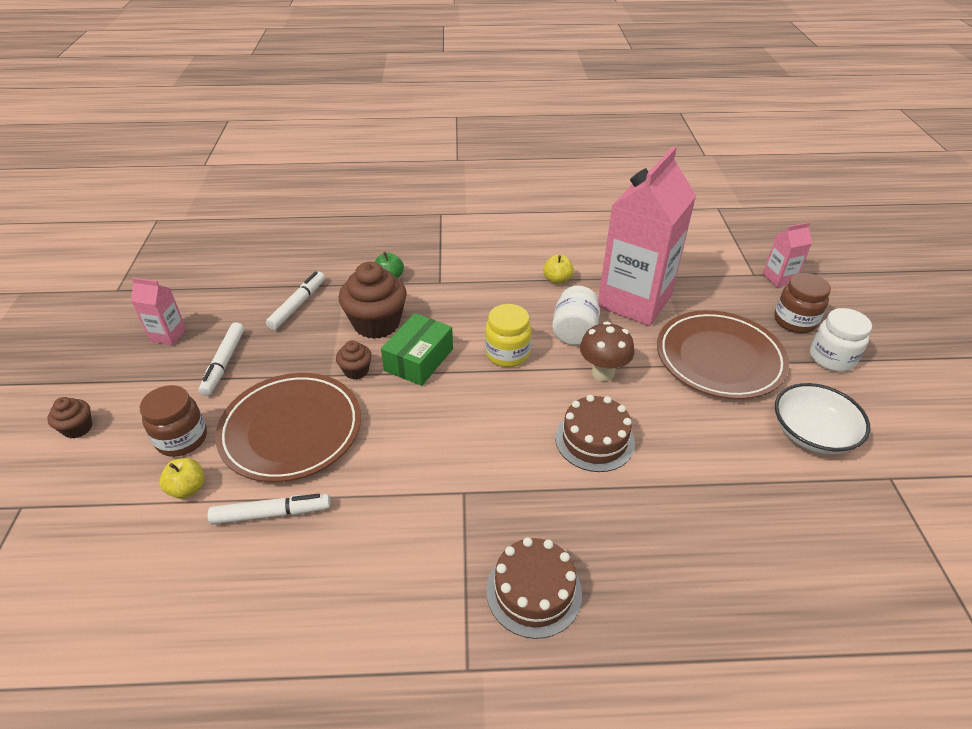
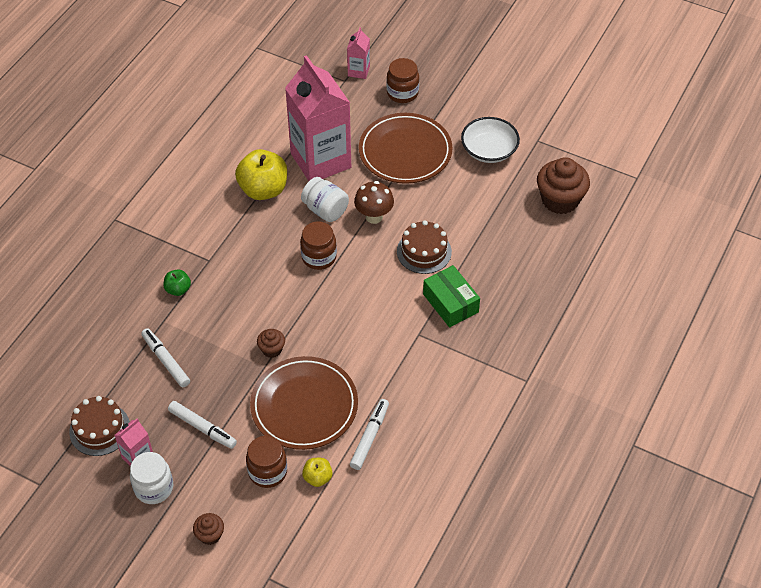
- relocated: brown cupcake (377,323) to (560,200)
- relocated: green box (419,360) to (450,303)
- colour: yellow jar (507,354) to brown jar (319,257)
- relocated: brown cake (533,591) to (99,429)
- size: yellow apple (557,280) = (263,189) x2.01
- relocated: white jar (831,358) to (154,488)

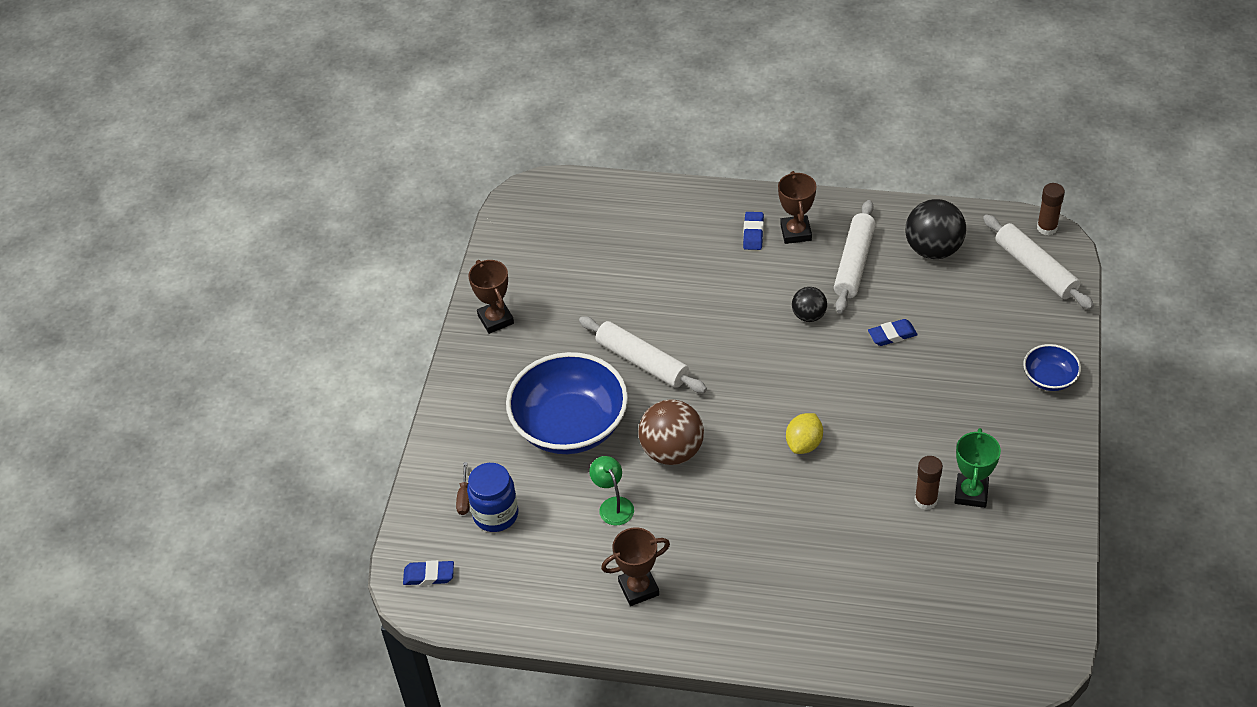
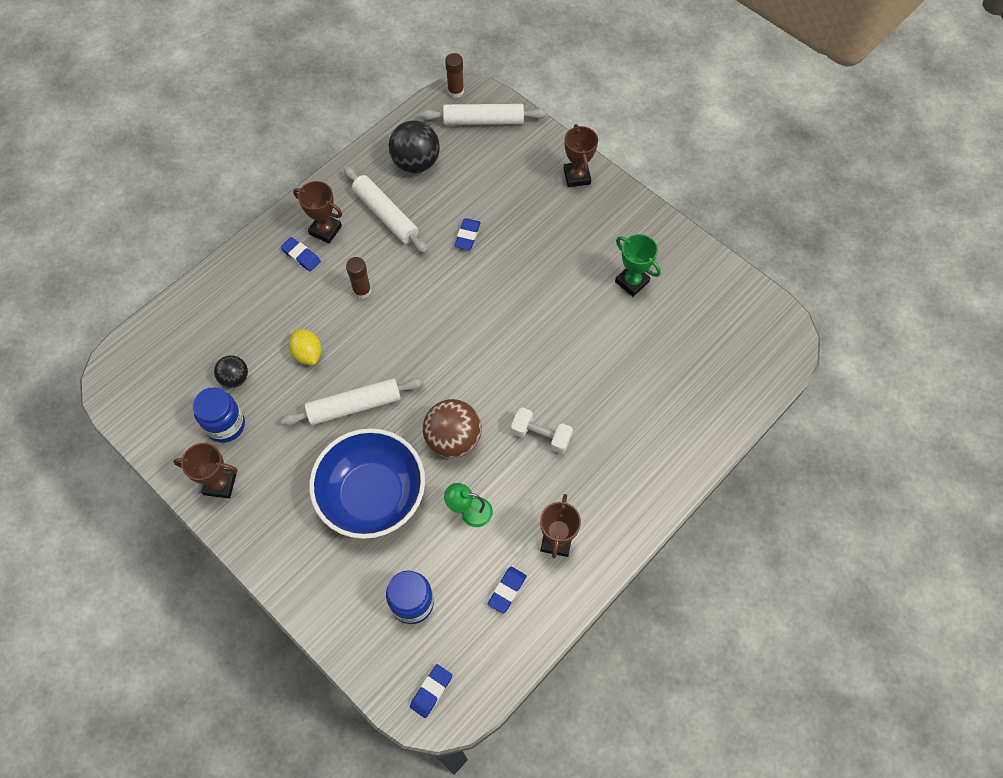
- missing: brown screwdriver (464,498)
- relocated: yellow lemon (804,444) to (308,354)
- relocated: black ball (809,316) to (235,378)
- relocated: brown glue stick (925,500) to (362,291)
- exchanged: blue bowl (1049,378) to brown trophy (576,176)
- appeared: blue jar (225,425)
- appeared: blue eraser (507,590)
- appeared: white dumbbell (541,436)

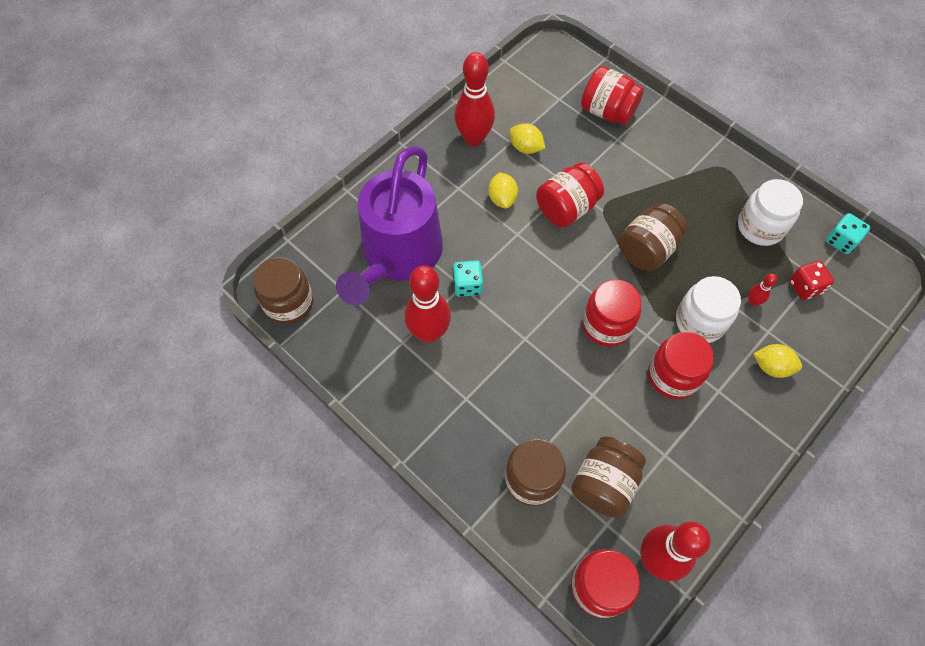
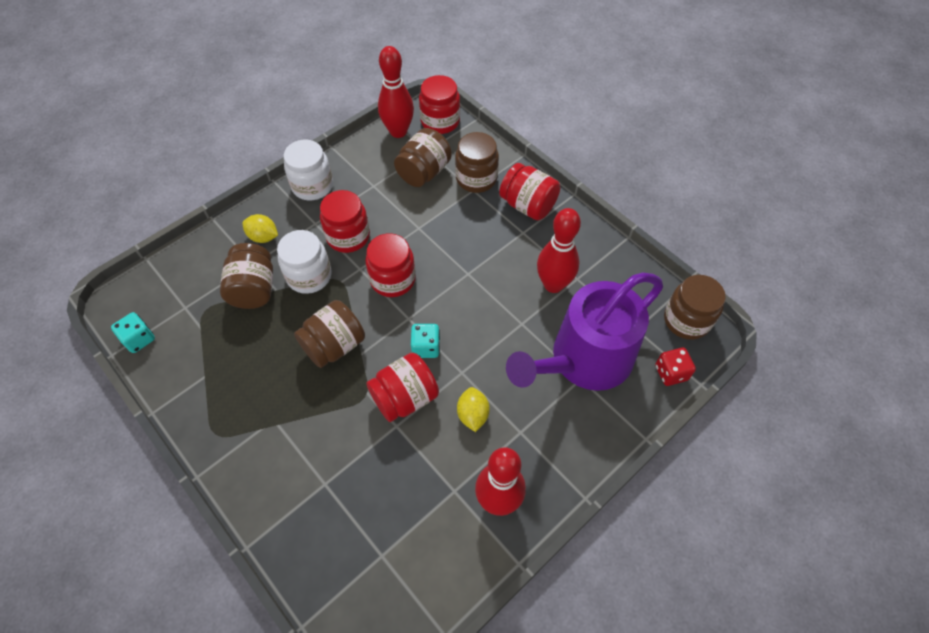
- spun: purple watering can (398,255) = (584,359) 150 degrees counterclockwise
- relocated: turquoise dice (467,285) to (426,347)
- missing: yellow lemon (525,147)
- relocated: red jar (607,111) to (528,205)
- relocated: white jar (760,227) to (312,186)
- exchanged: red bowling pin (753,301) to brown jar (254,289)
- relocated: red dice (805,287) to (671,373)

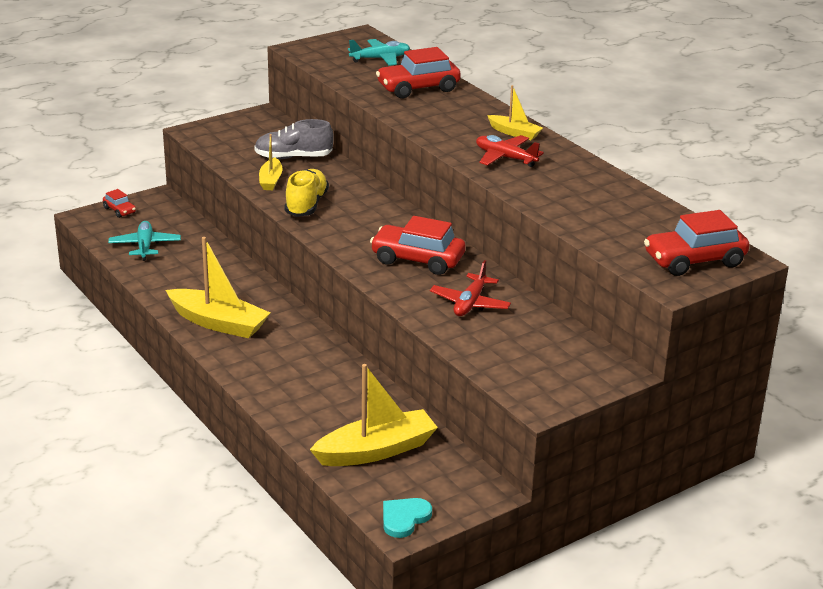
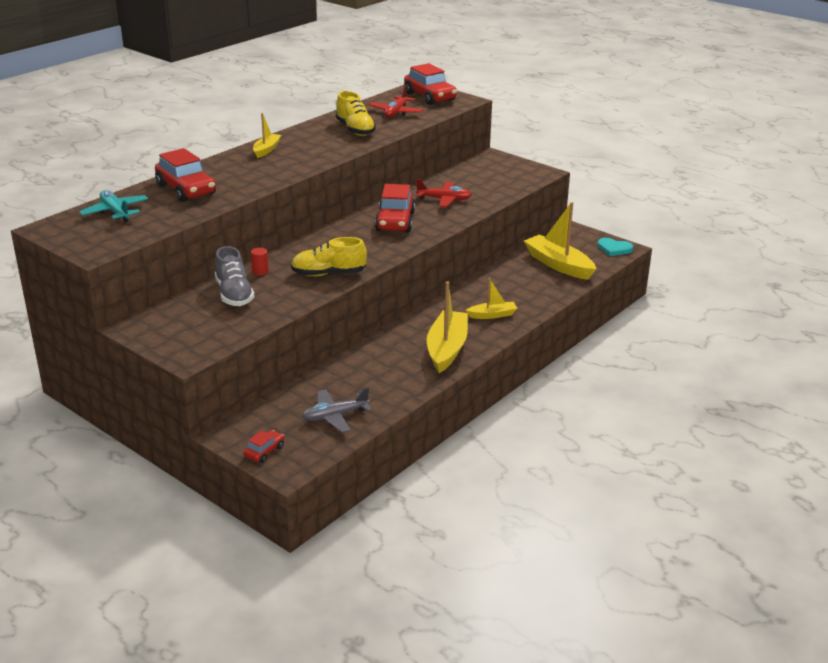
- colour: turquoise plane (145,246) to grey plane (335,416)
- relocated: yellow boat (271,180) to (492,315)
- relocated: red plane (505,158) to (396,112)
- appeared: red cylinder (260,271)
- appeared: yellow shoe (355,129)

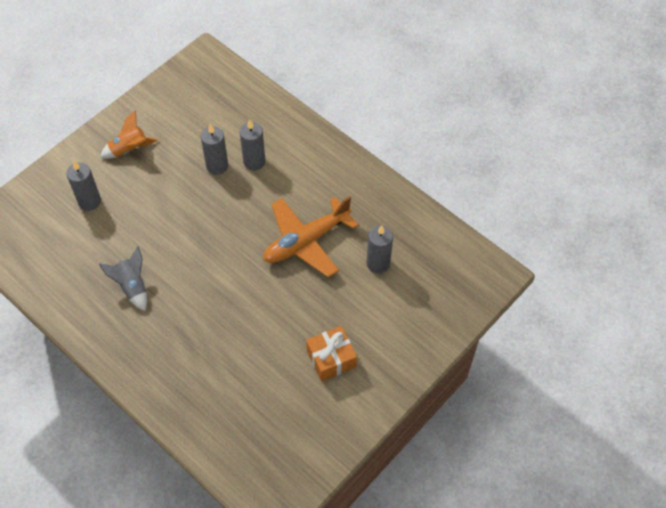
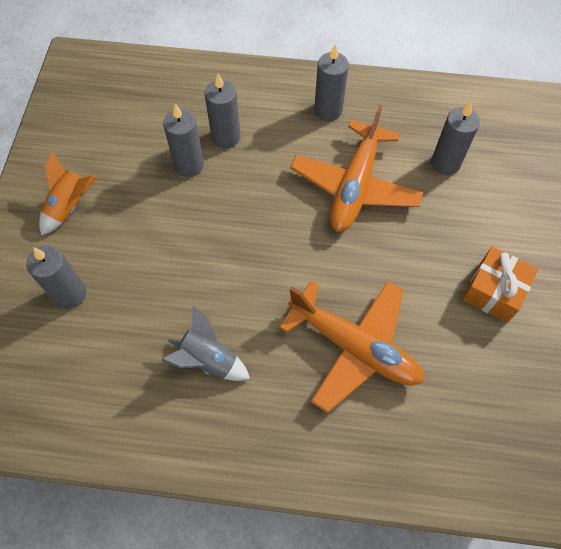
- appeared: orange plane (354,347)
- appeared: grey candle (328,110)

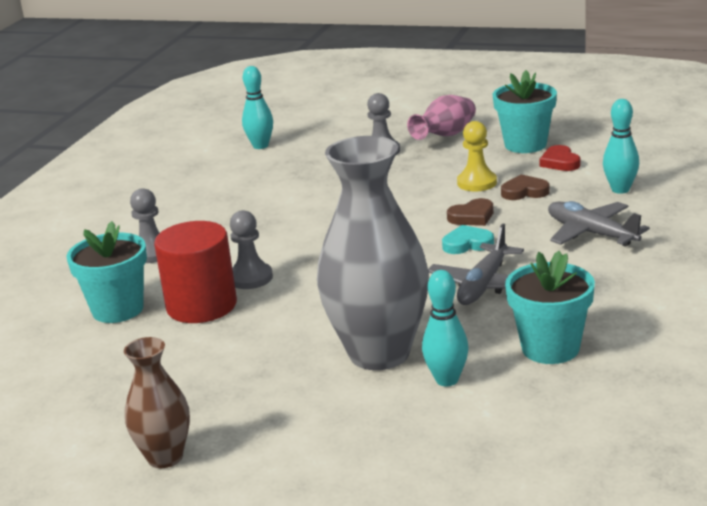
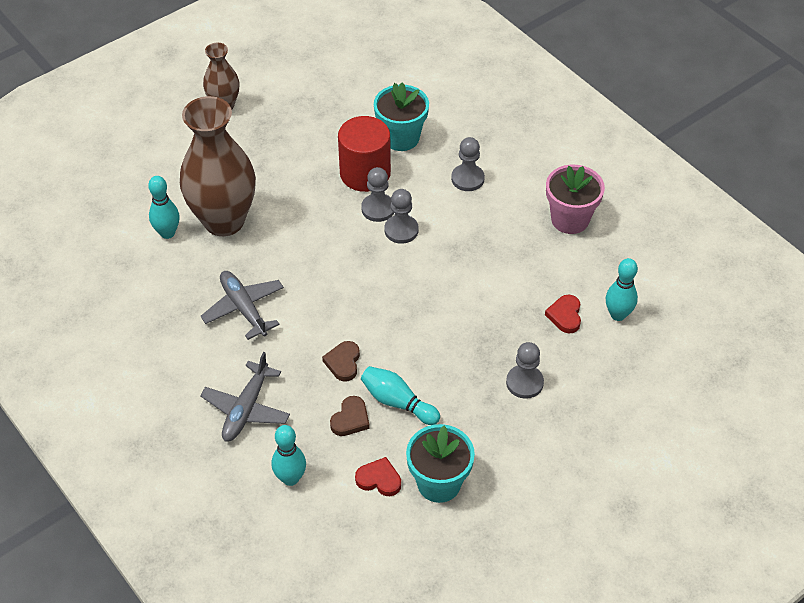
- colour: grey vase (379,353) to brown vase (224,221)
- missing: pink vase (445,136)
- missing: turquoise heart (467,244)
- exchanged: yellow pawn (477,183) to turquoise bowling pin (397,402)
- missing: turquoise flower pot (550,348)
- spun: grey plane (591,233) = (246,409) 120 degrees clockwise
- appeared: grey pawn (401,230)
- appeared: red heart (565,316)
- appeared: pink flower pot (570,219)

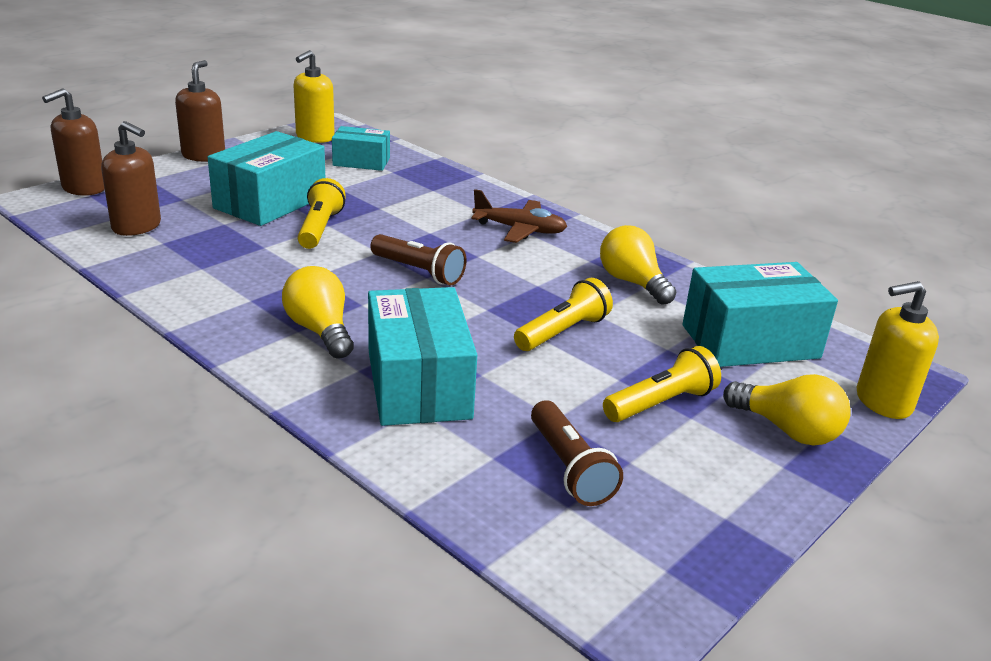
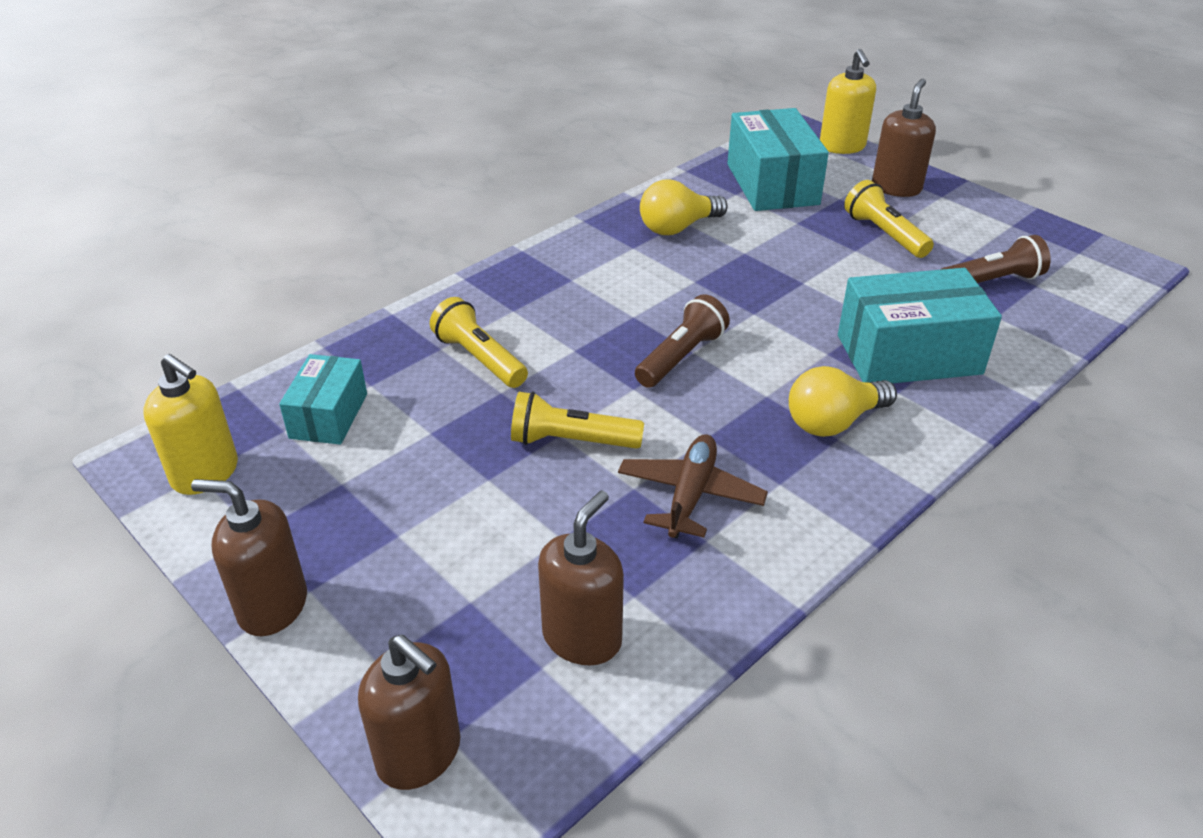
- missing: turquoise box (270,202)
- relocated: brown plane (520,230) to (690,495)
- relocated: yellow flashlight (562,332) to (479,359)
- exchanged: yellow light bulb (787,430) to brown soap dispenser (896,187)

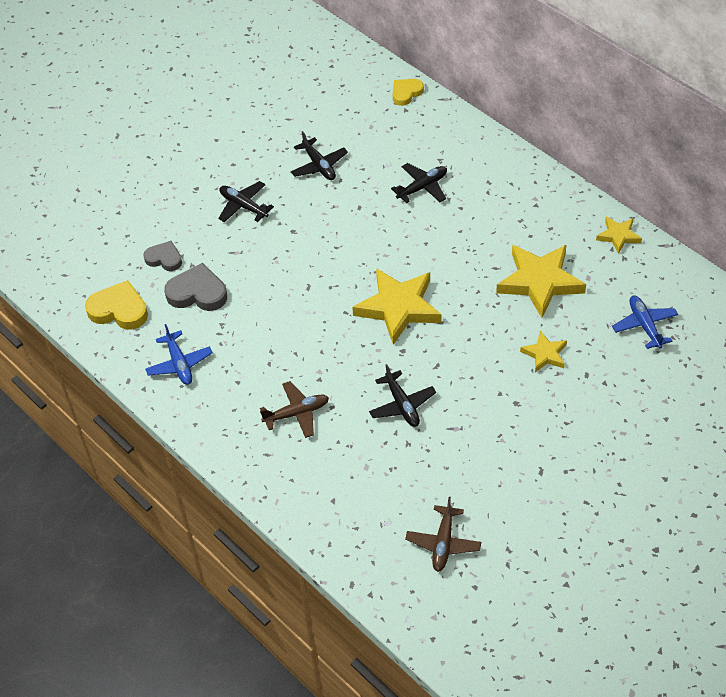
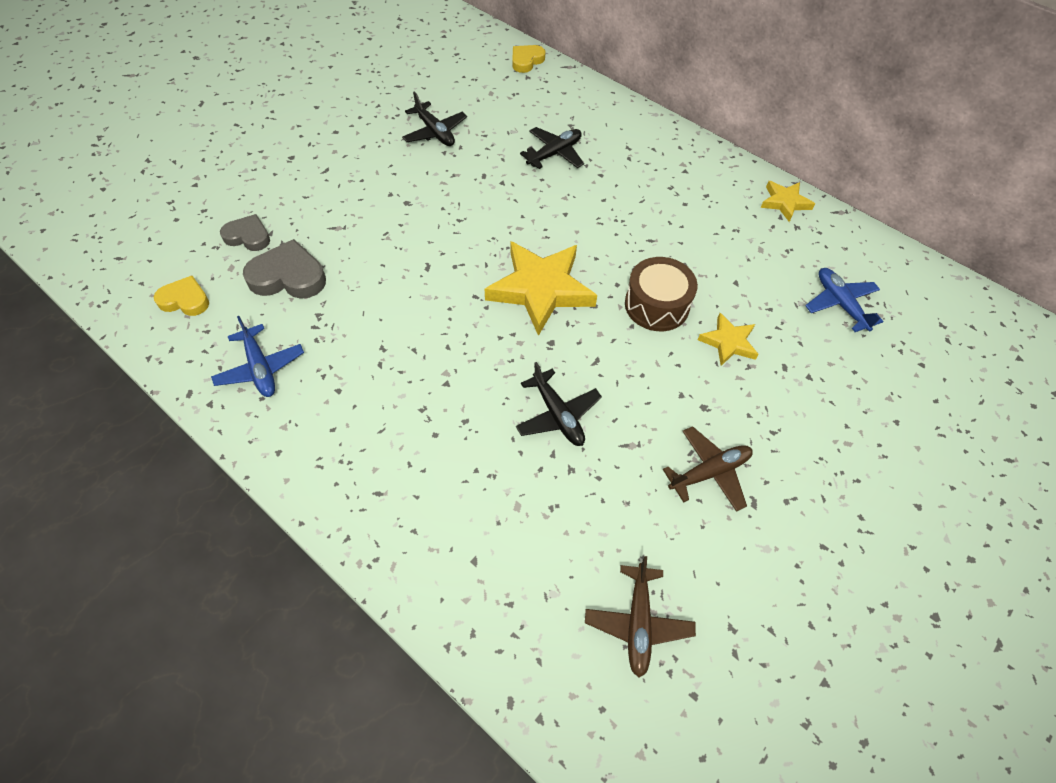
- size: yellow heart (119,310) = (185,300) x0.64
- missing: black plane (243,206)
- relocated: brown plane (297,413) to (709,472)
- missing: yellow star (539,282)
- appeared: brown drum (657,305)

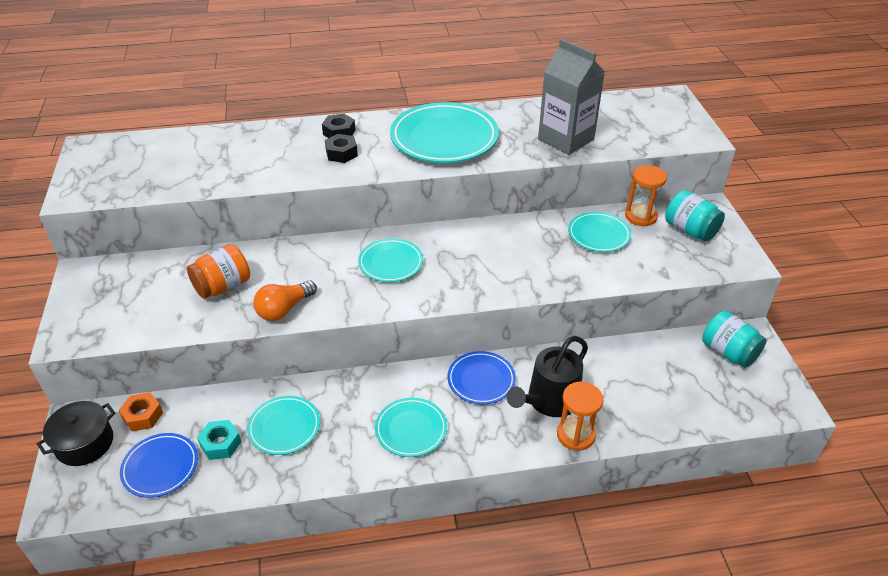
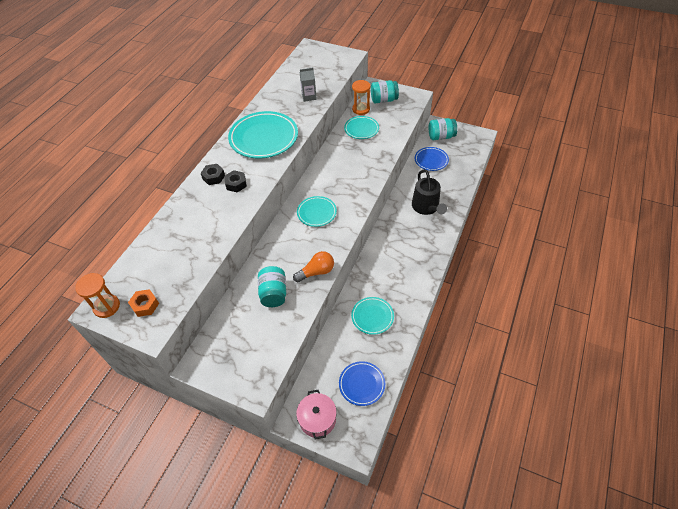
- colour: black pot (84,443) to pink pot (317,419)
- relocated: orange nut (142,416) to (145,305)
- colour: orange jar (223,286) to turquoise jar (273,294)
- missing: turquoise nut (220,444)
- spun: orange light bulb (284,309) = (316,272) 105 degrees counterclockwise
- missing: turquoise plate (411,429)
- relocated: blue plate (481,380) to (431,160)
- size: grey carton (566,139) = (309,96) x0.54
- relocated: orange hourglass (575,435) to (106,307)

